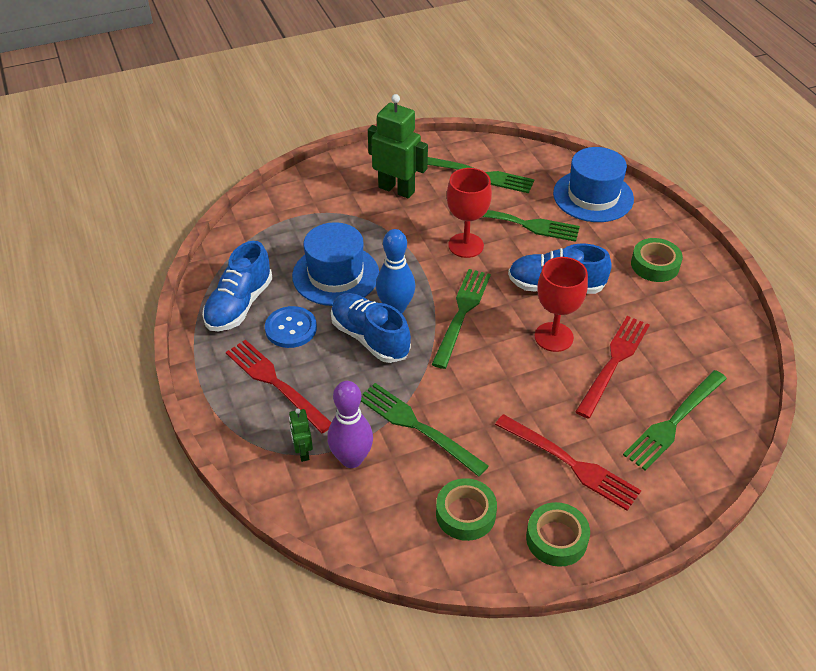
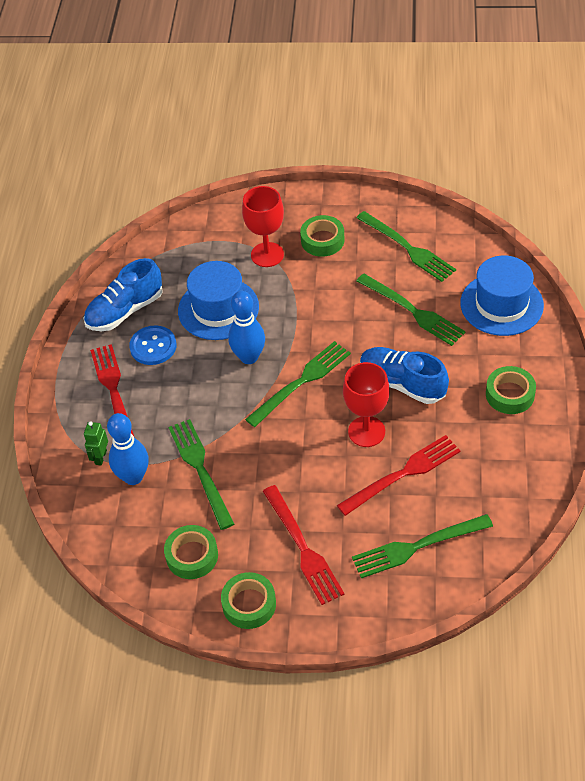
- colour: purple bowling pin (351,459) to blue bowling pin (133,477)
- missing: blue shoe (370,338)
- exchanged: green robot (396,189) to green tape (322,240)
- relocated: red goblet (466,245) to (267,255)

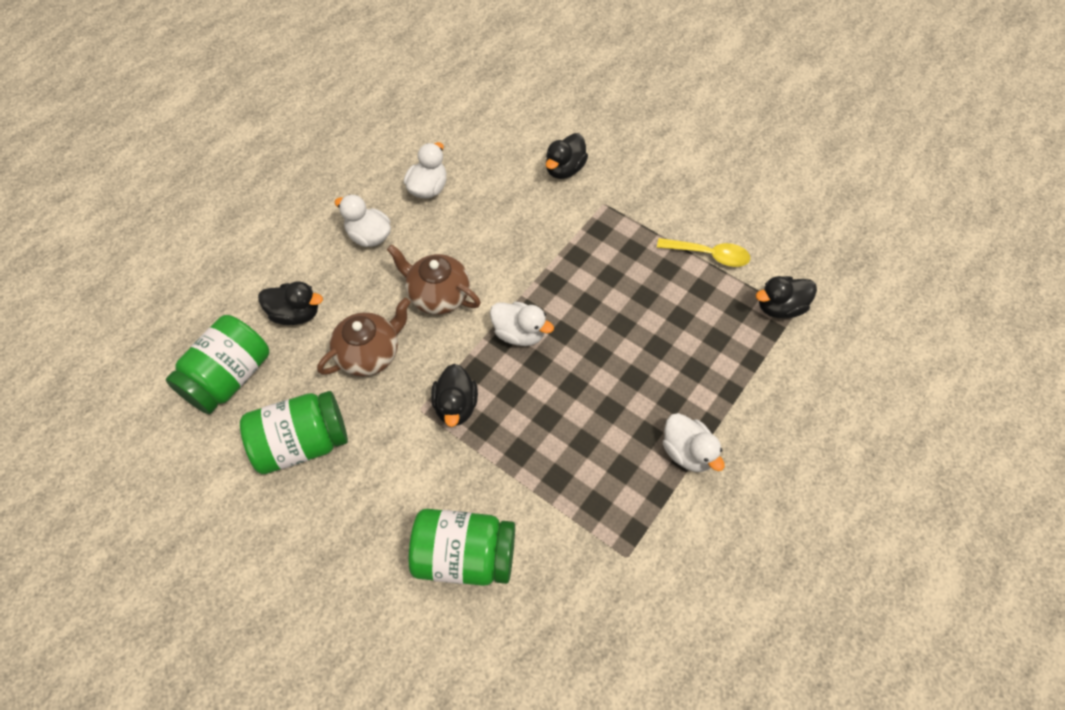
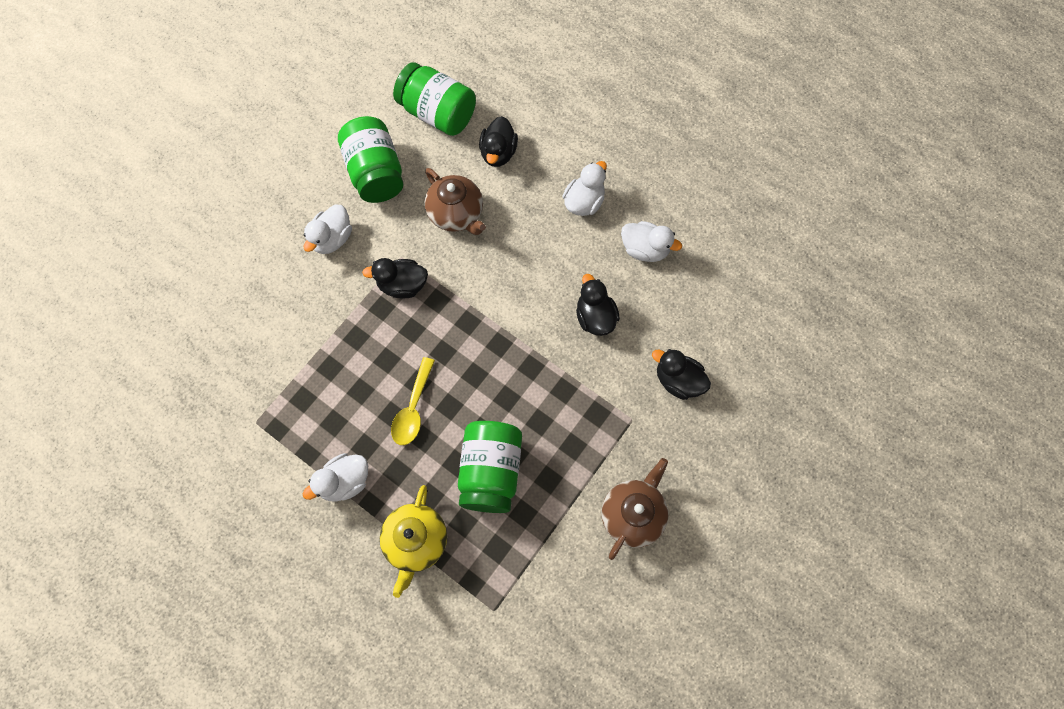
- relocated: brown teapot (438,295) to (633,514)
- relocated: green jar (464,556) to (490,471)
- relocated: white duck (519,333) to (332,239)
- relocated: yellow spoon (709,255) to (413,409)
- relocated: black duck (780,307) to (595,317)
- appeared: yellow teapot (416,542)

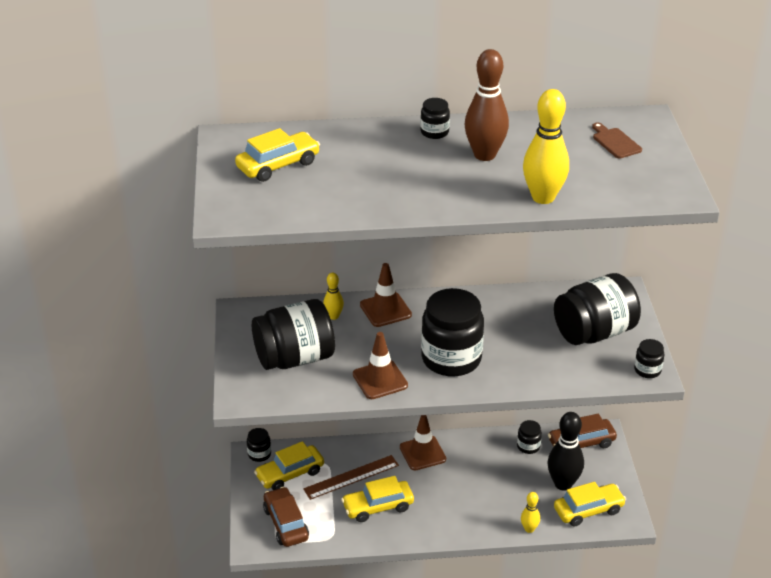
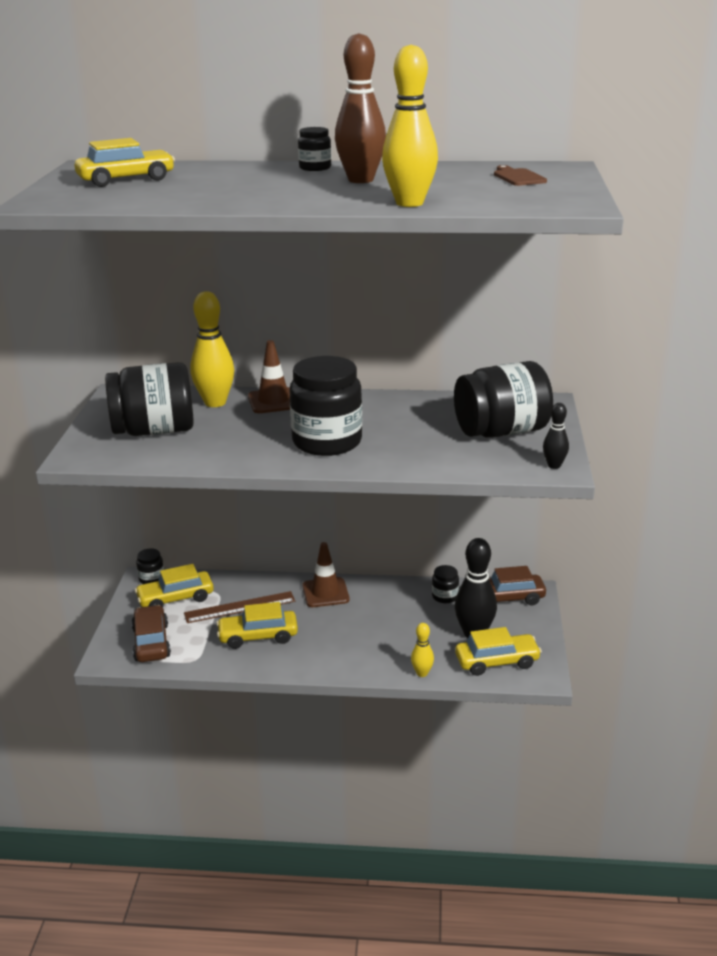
- size: yellow bowling pin (333,316) = (215,403) x1.91
- missing: brown traffic cone (380,380)
- exchanged: black jar (647,370) to black bowling pin (554,465)

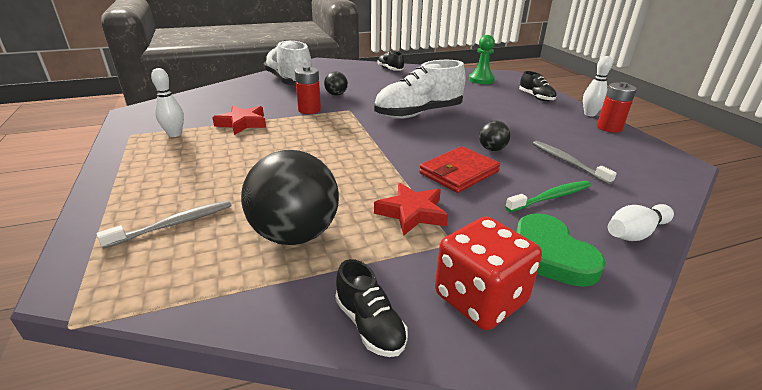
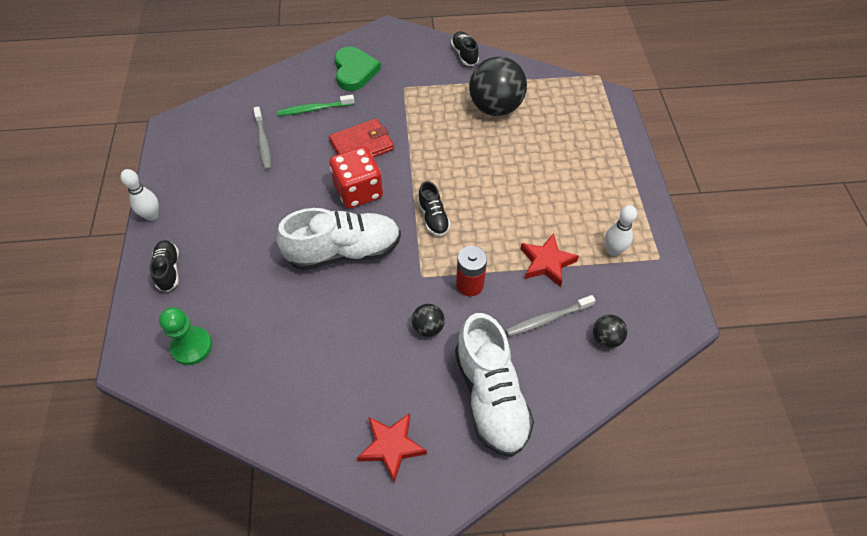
- relocated: grey toothbrush (174,224) to (547,319)
- relocated: red star (412,213) to (391,446)
- relocated: black shoe (390,69) to (433,217)
- relocated: red dice (480,298) to (358,191)
- relocated: black ball (492,149) to (606,338)
- missing: red battery (609,128)
- missing: white bowling pin (635,233)

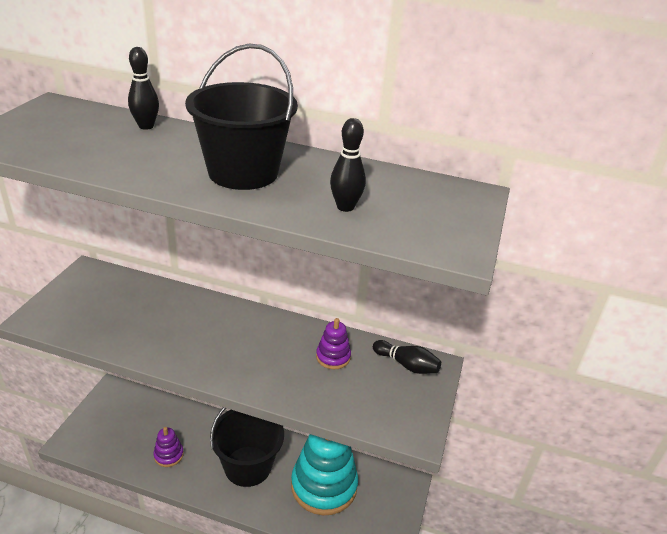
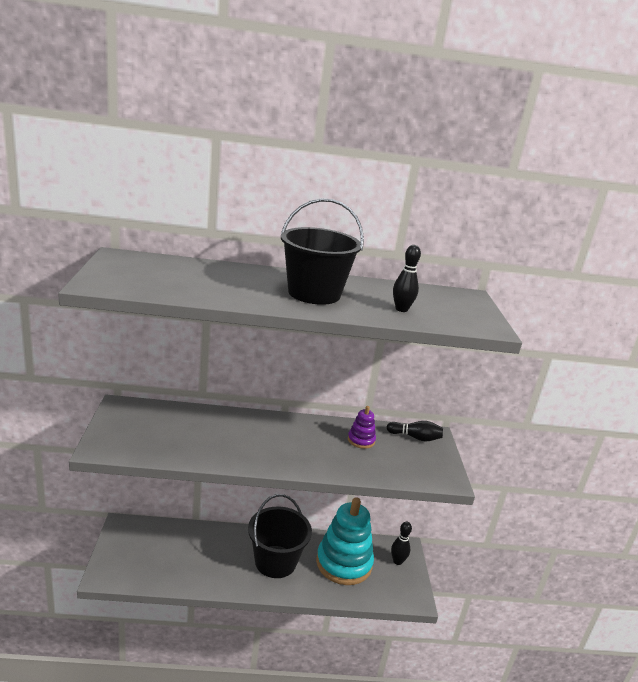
- relocated: black bowling pin (146,126) to (397,561)
- missing: purple stacking toy (169,455)

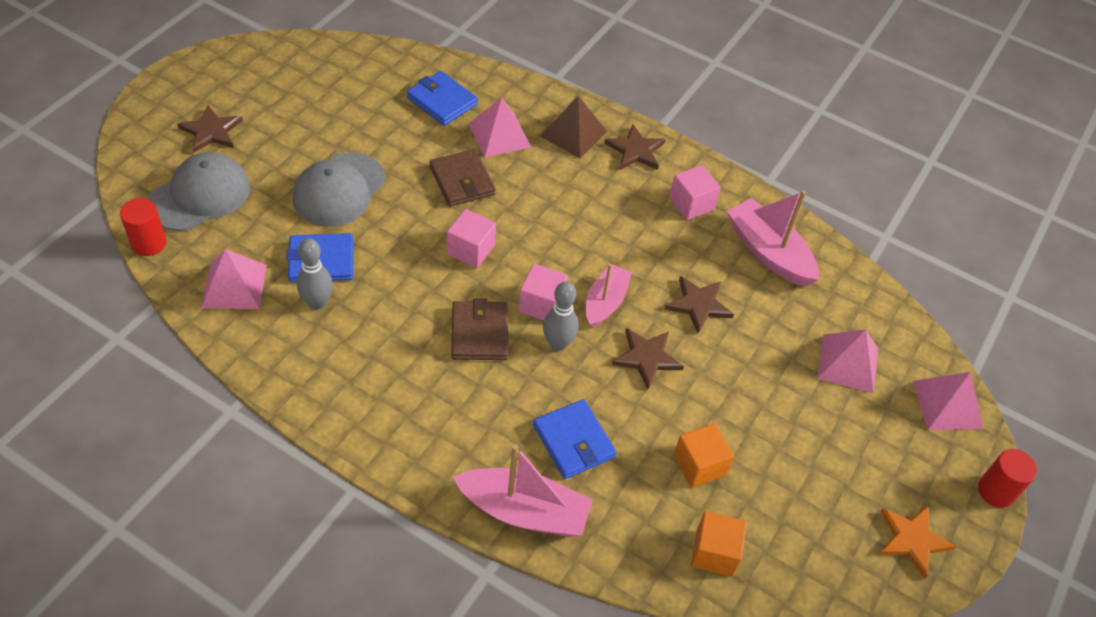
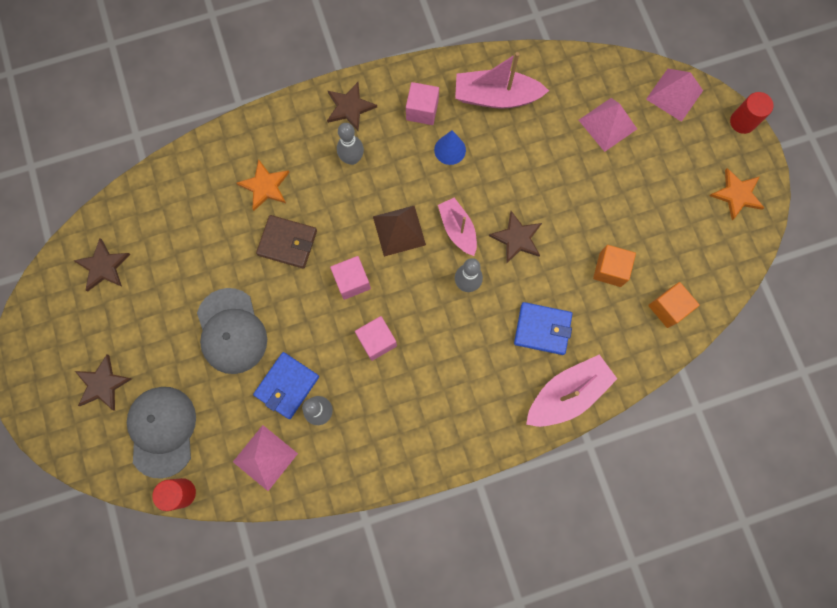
- missing: blue wallet (442,101)
- missing: brown wallet (479,333)
- exchanged: pink pyramid (499,135) to orange star (265,186)
- relocated: pink cube (541,304) to (377,341)
- relocated: brown pyramid (573,133) to (399,230)
- relocated: brown star (698,304) to (103,266)
- appeared: grey bowling pin (352,158)
- appeared: blue cone (450,150)

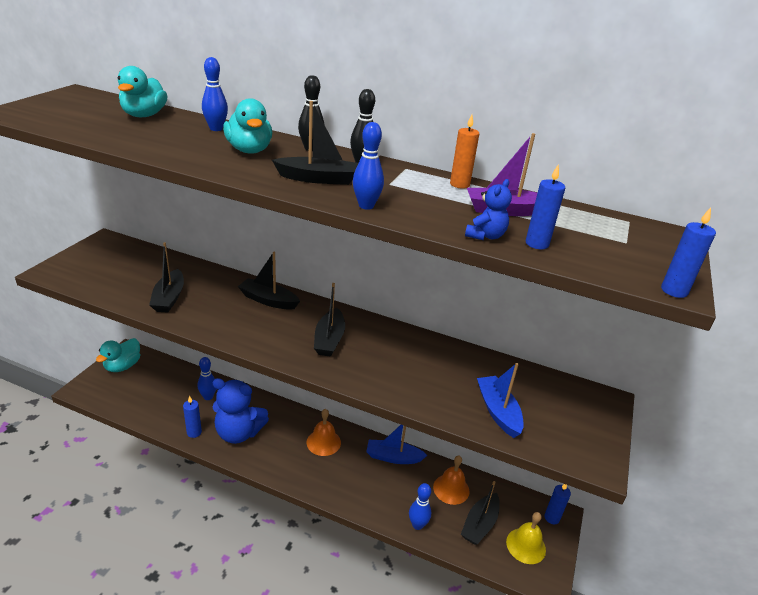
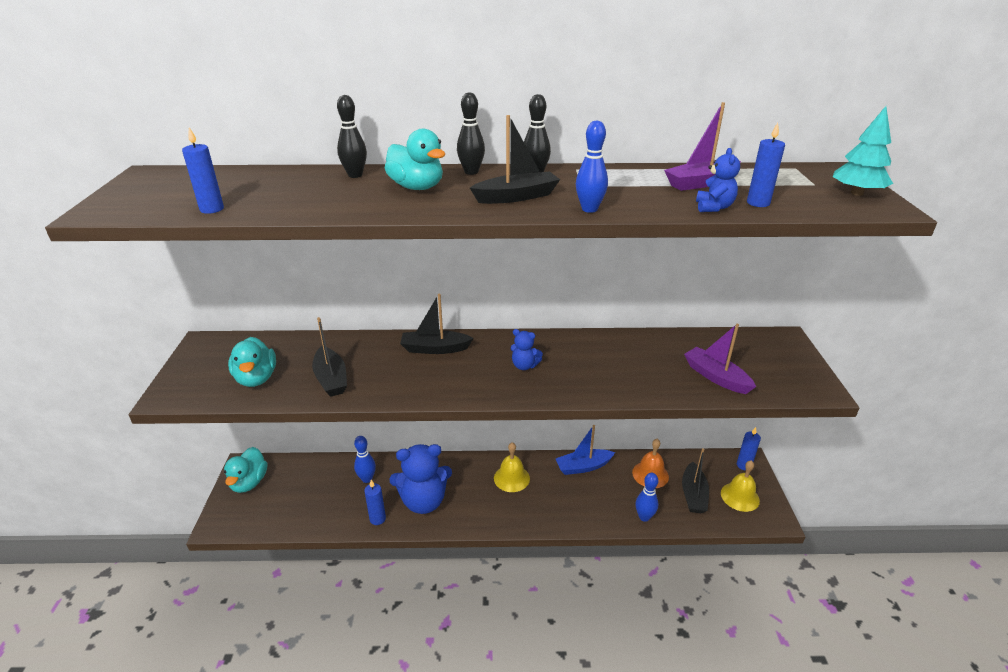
- relocated: turquoise duck (144,115) to (256,378)
- colour: blue bowling pin (216,129) to black bowling pin (355,175)
- colour: orange bell (323,442) to yellow bell (511,478)
- exchanged: black boat (329,339) to blue teddy bear (524,366)
- missing: orange candle (459,184)
- colour: blue boat (498,411) to purple boat (716,377)
- relocated: blue candle (674,291) to (212,209)
- appeared: turquoise tree (856,193)

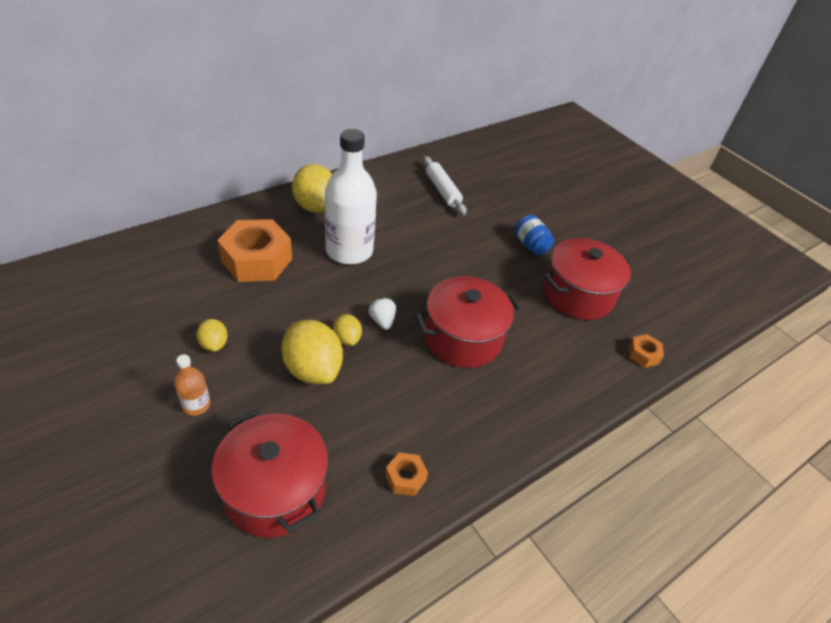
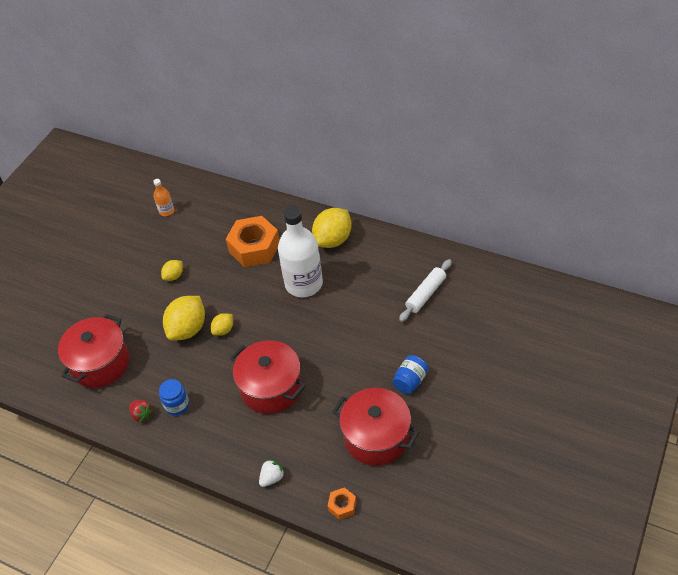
- relocated: orange bottle (196,405) to (166,211)
- relocated: white strawberry (382,321) to (272,478)
- exchanged: orange nut (405,478) to red strawberry (142,414)
- appeared: blue jar (177,405)

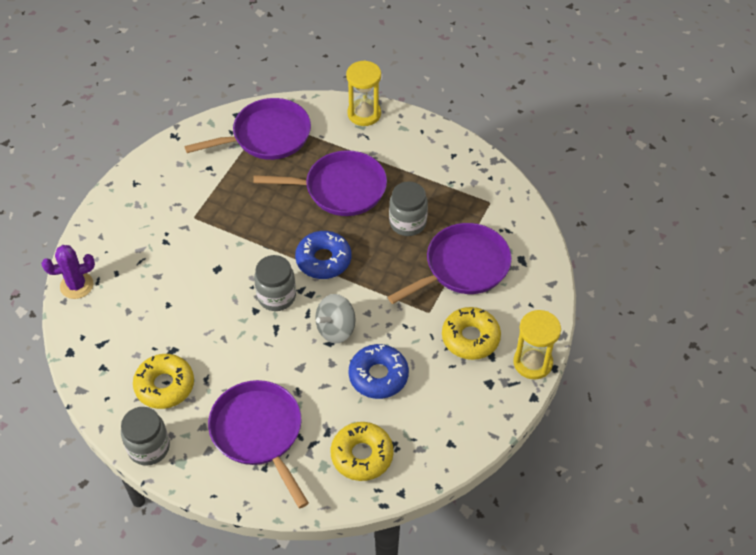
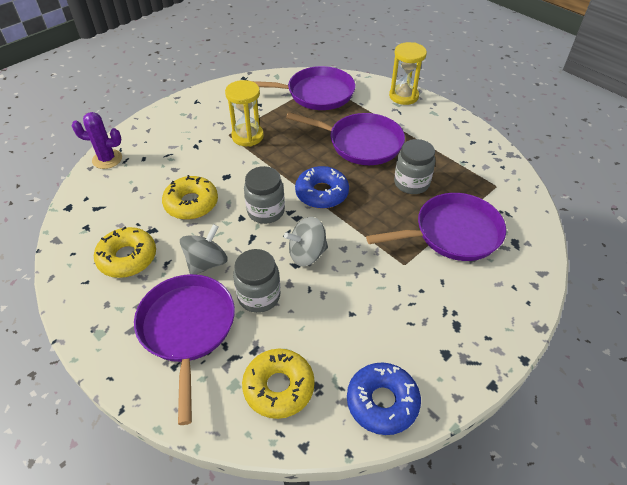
- relocated: grey jar (149,447) to (259,296)
- relocated: blue donut (378,376) to (382,402)
- relocated: yellow donut (470,338) to (191,203)
- relocated: yellow hourglass (532,363) to (247,136)
- appeared: grey spinning top (206,263)

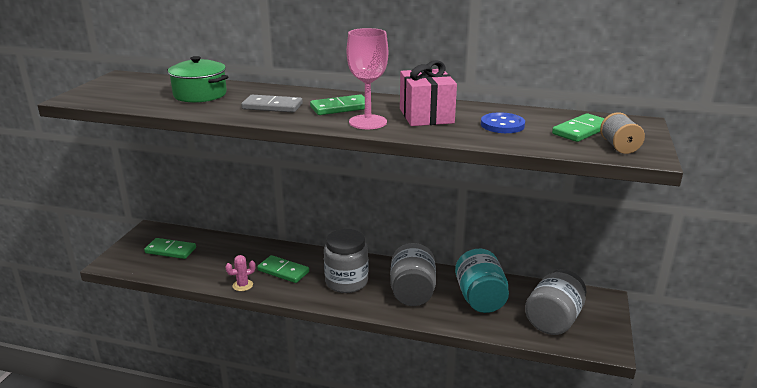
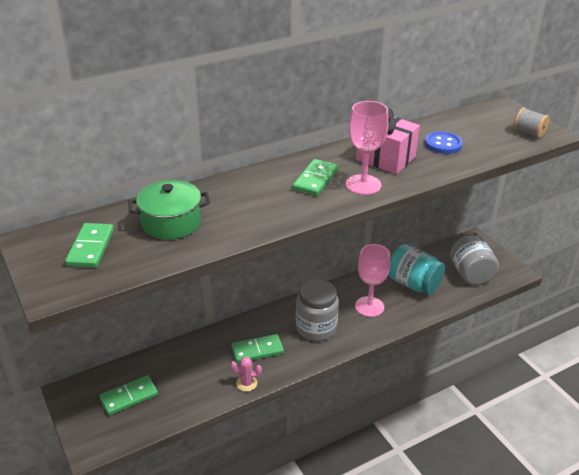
- spun: pink cactus (242,285) = (246,383) 75 degrees clockwise
- missing: grey domino (272,106)
- exchanged: grey jar (412,292) to pink goblet (369,306)
- relocated: green domino (581,130) to (91,247)

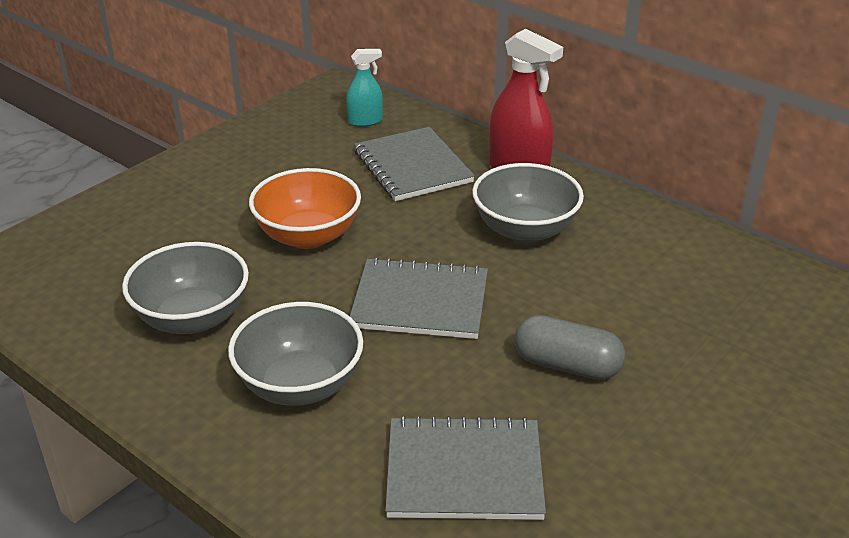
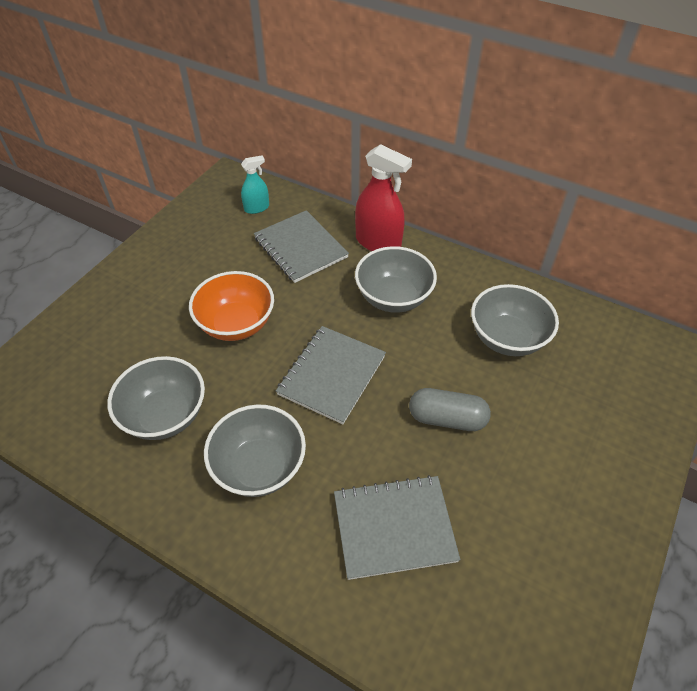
- spun: grey notebook (420,302) = (331,375) 60 degrees counterclockwise
- appeared: grey bowl (507,338)

